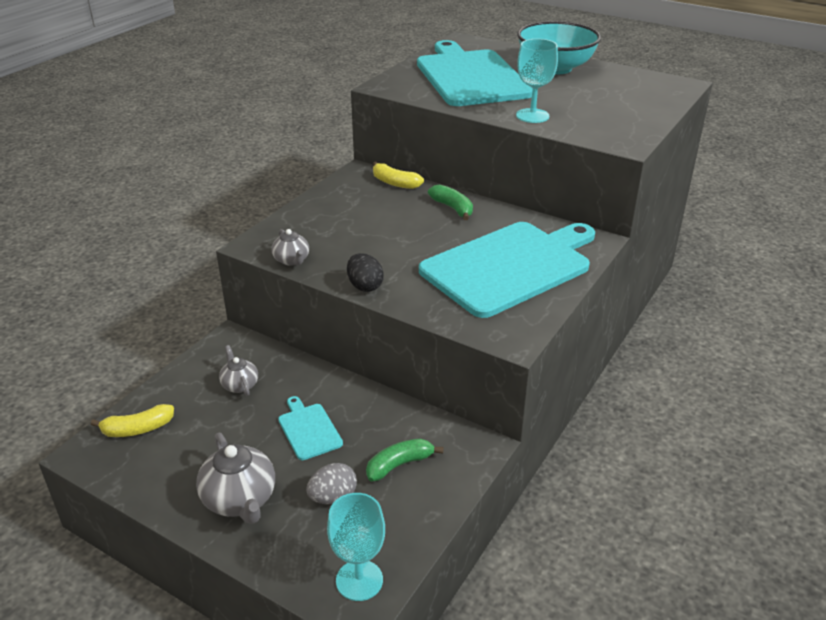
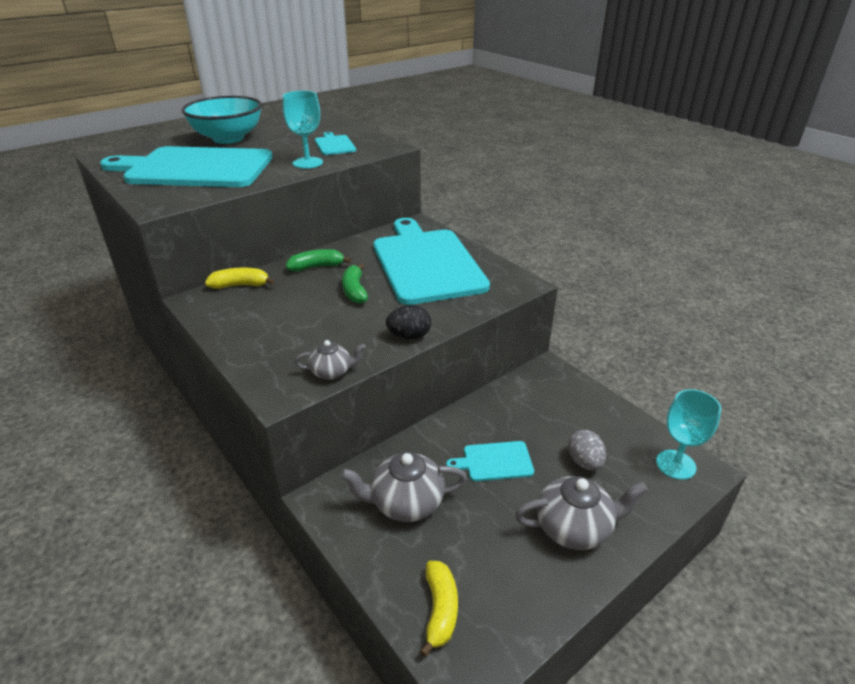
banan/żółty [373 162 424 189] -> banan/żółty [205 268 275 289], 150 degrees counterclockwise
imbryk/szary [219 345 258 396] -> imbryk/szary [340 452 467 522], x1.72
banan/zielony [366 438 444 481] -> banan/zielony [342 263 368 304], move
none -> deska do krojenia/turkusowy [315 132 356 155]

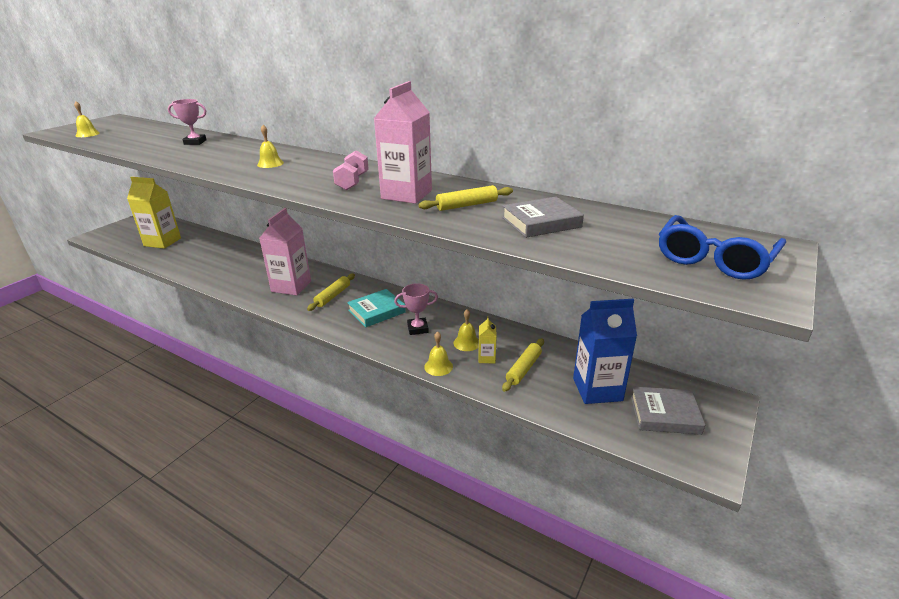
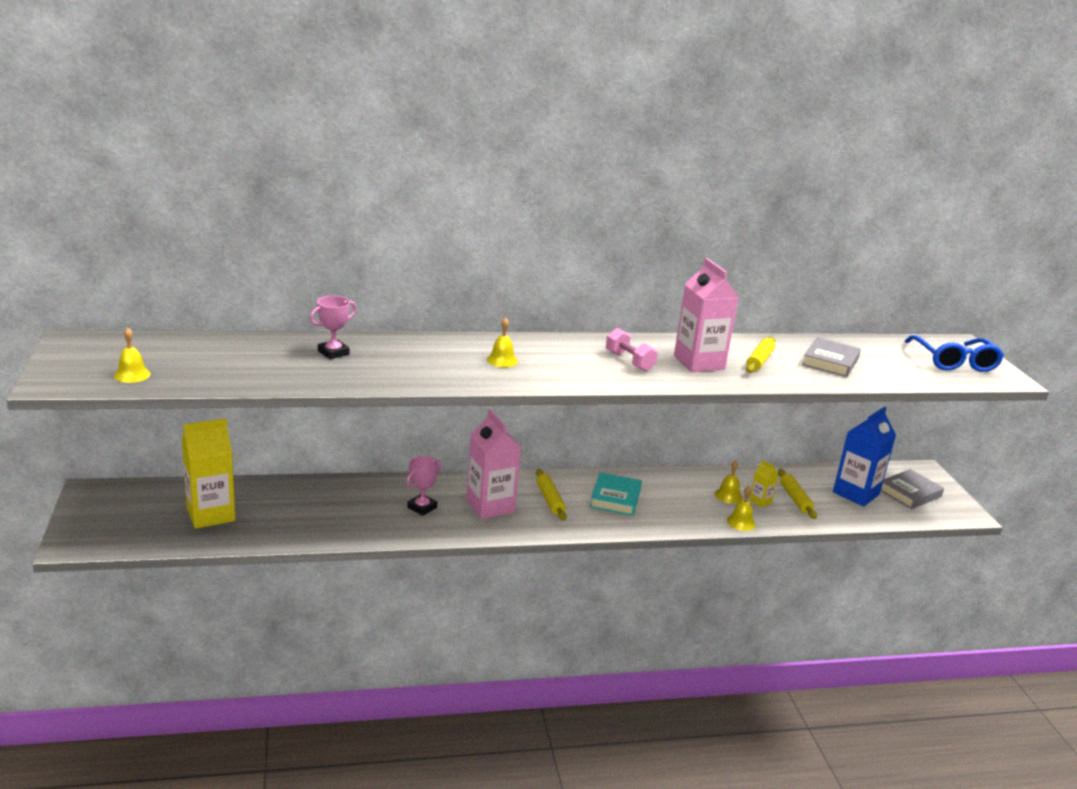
puchar/różowy [394 284 438 335] -> puchar/różowy [406 456 441 516], move

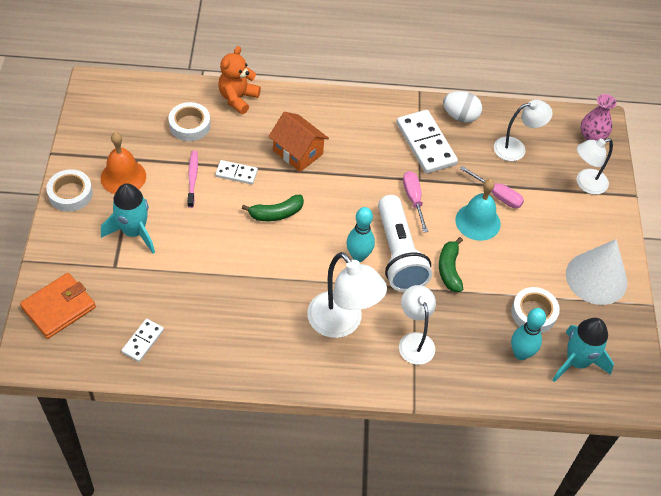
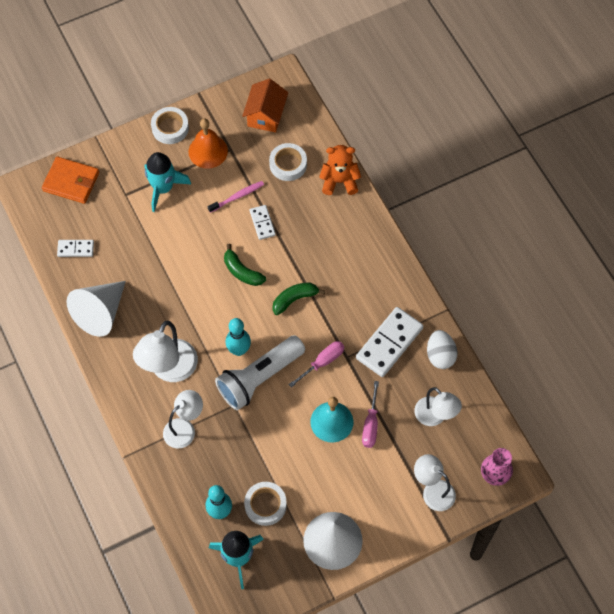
domek/pomarańczowy [268 112 329 172] -> domek/pomarańczowy [242 79 288 133], move
banan/zielony [439 237 463 292] -> banan/zielony [272 282 325 315], move
none -> stożek/biały [66 281 126 337]

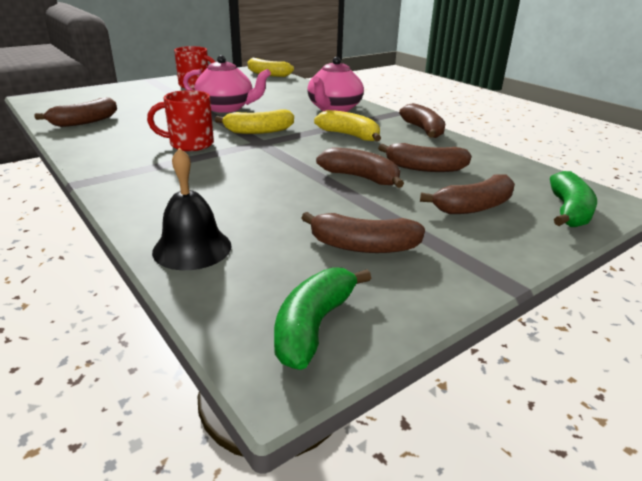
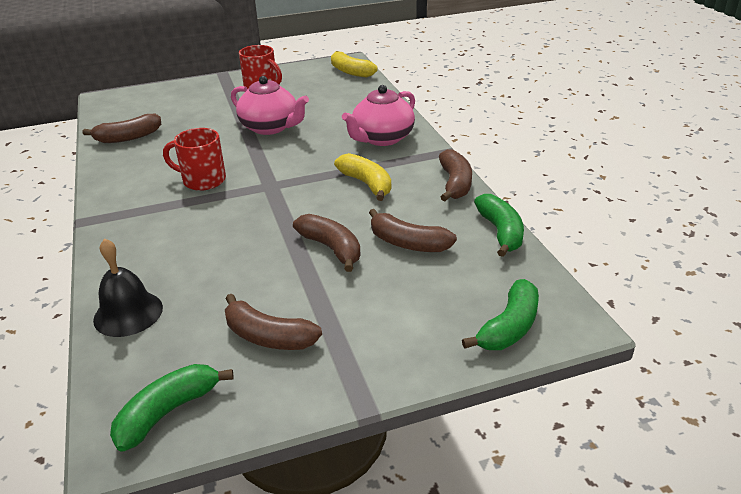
banan/żółty [215 110 294 134] -> none
banan/brązowy [420 174 515 214] -> none
none -> banan/zielony [474 194 524 257]

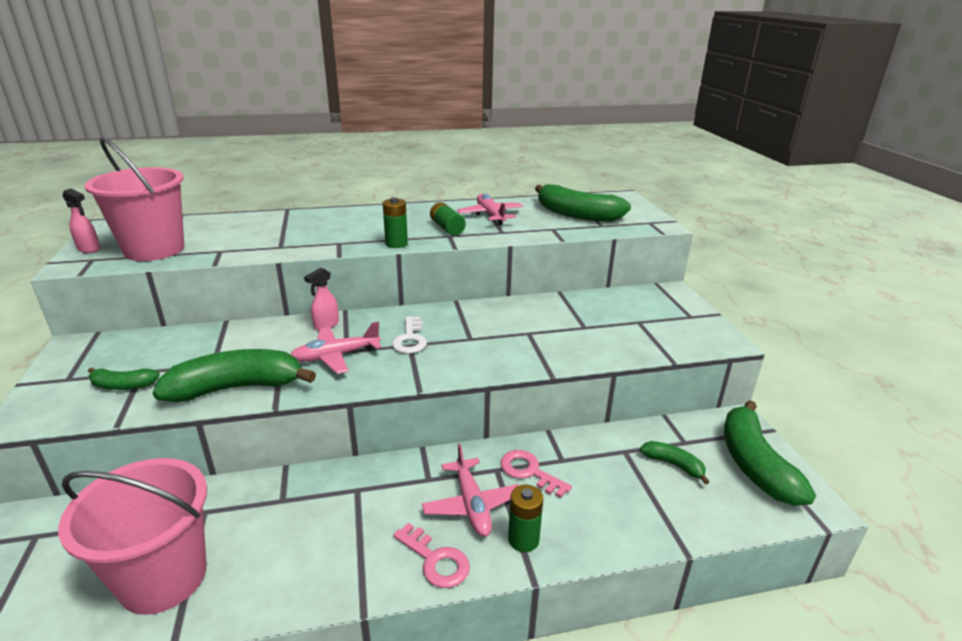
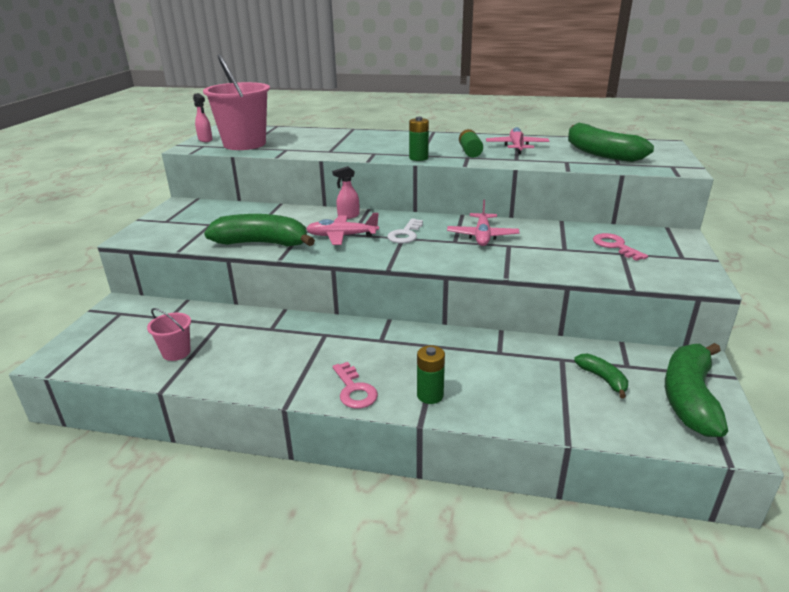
banan/zielony [88 368 160 390] -> none
samolot/różowy [422 444 519 537] -> samolot/różowy [447 200 520 246], move
klucz/różowy [500 450 572 498] -> klucz/różowy [593 233 648 261], move
wiadro/różowy [58 458 207 615] -> wiadro/różowy [147 308 191 361], x0.48

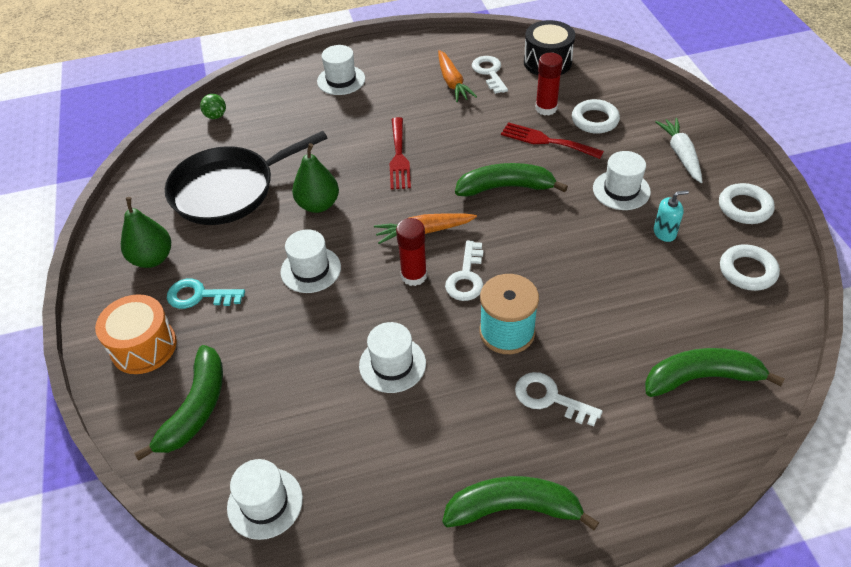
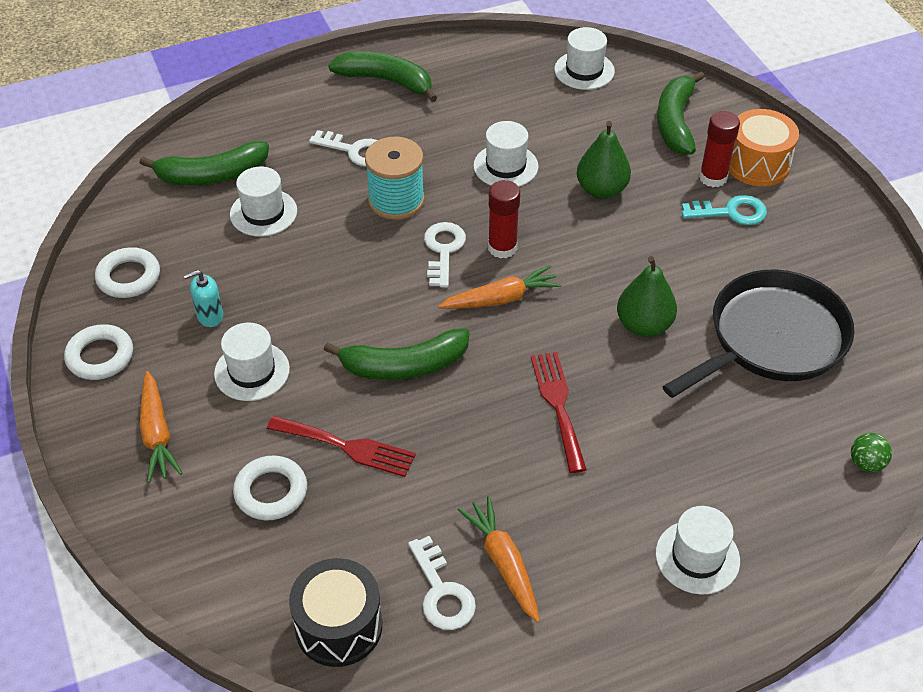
klej w sztyfcie/czerwony [536 53 563 115] -> klej w sztyfcie/czerwony [699 111 740 187], move
marchewka/biały [655 118 703 183] -> marchewka/pomarańczowy [140 371 183 483]
gruszka/zielony [121 197 171 268] -> gruszka/zielony [577 121 631 199], move
kapelusz/biały [280 229 341 293] -> kapelusz/biały [230 167 297 237], move
banan/zielony [442 476 599 530] -> banan/zielony [328 51 437 102], 150 degrees counterclockwise

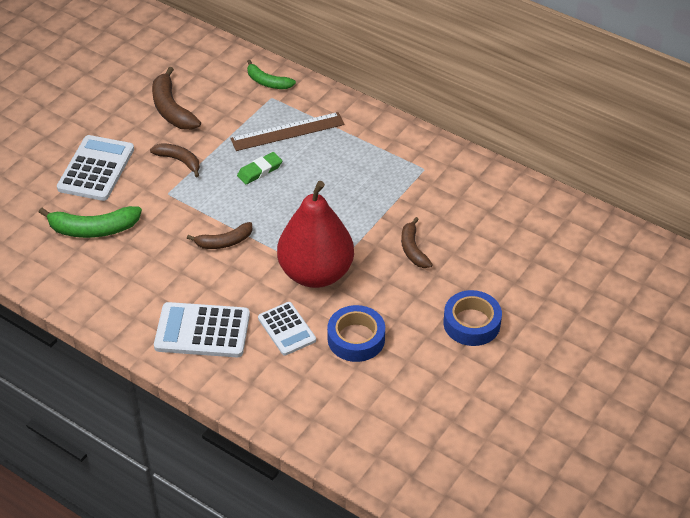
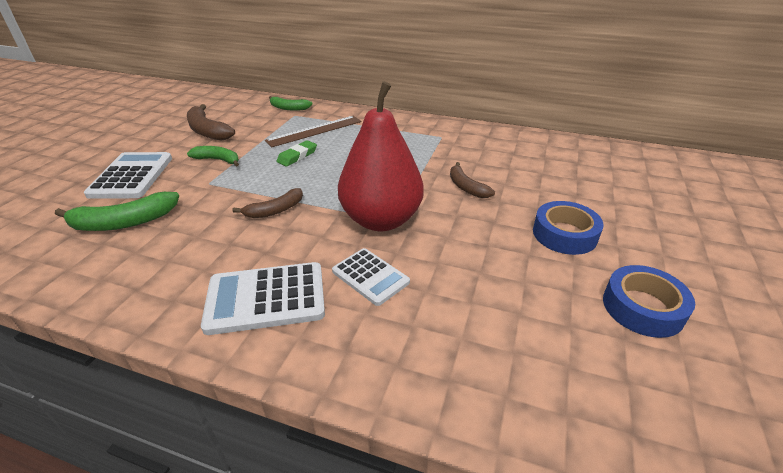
banan/brązowy [150 143 200 177] -> banan/zielony [187 146 239 167]
taśma klejąca/niebieski [327 305 385 362] -> taśma klejąca/niebieski [603 265 695 338], move

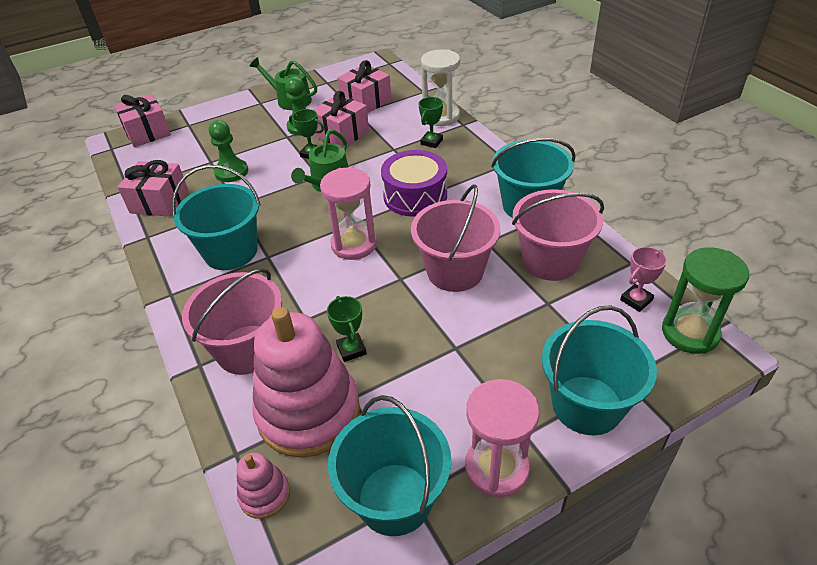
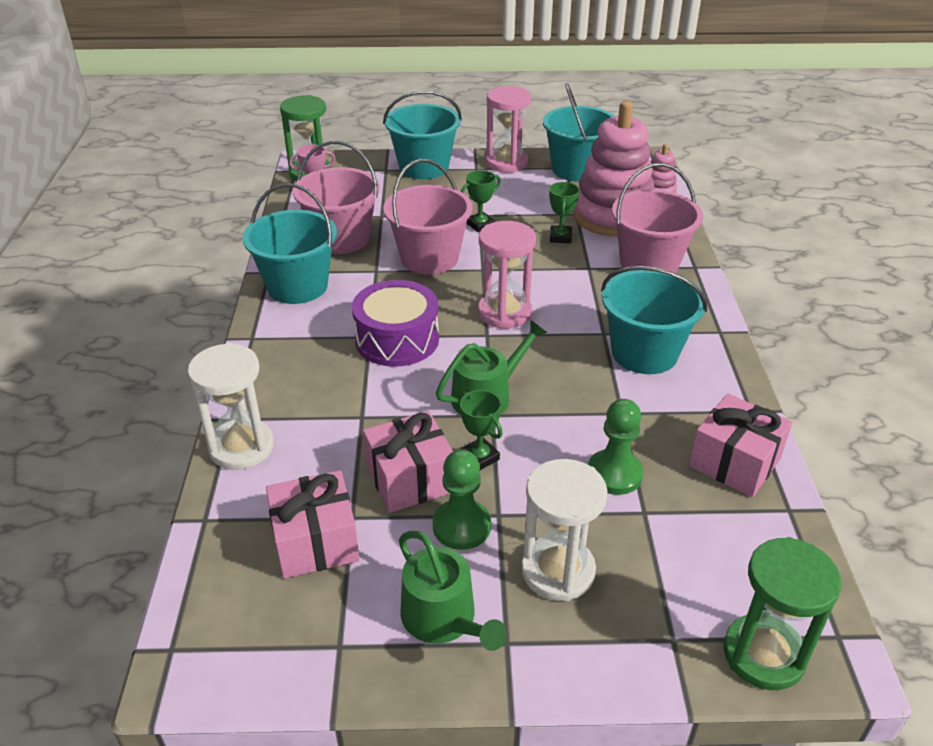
prezent/różowy [114 94 171 147] -> klepsydra/zielony [724 537 842 690]
puchar/zielony [418 97 443 148] -> puchar/zielony [461 170 501 232], move
none -> klepsydra/biały [521 459 607 601]

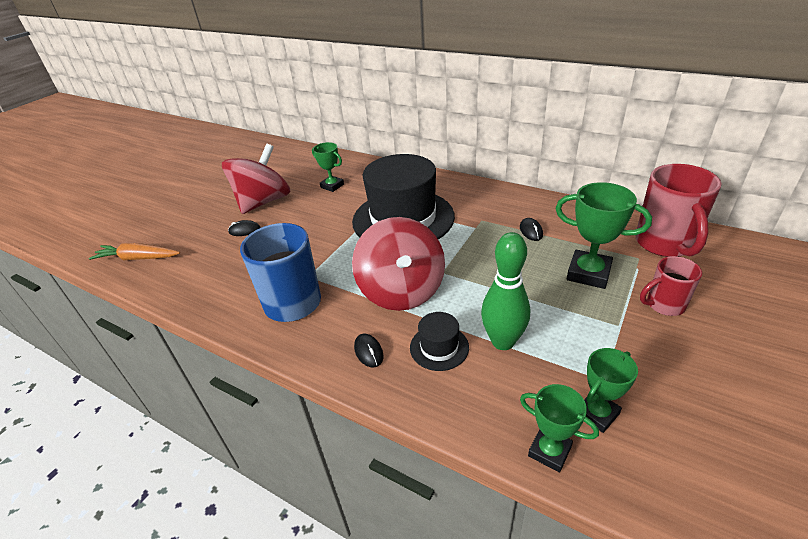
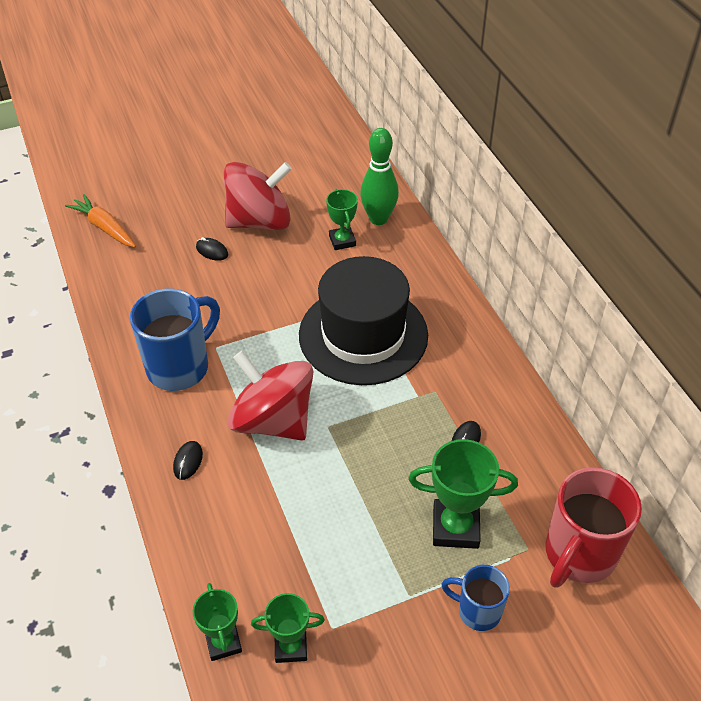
puchar/zielony [555 182 652 289] -> puchar/zielony [408 439 518 549], 60 degrees counterclockwise
bączek/czerwony [352 217 445 311] -> bączek/czerwony [228 351 313 441], 105 degrees clockwise
kręgiel/zielony [481 232 530 350] -> kręgiel/zielony [360 128 399 225], move
kubek/czerwony [640 256 702 316] -> kubek/niebieski [441 565 510 631]
kapelusz/czarny [410 312 469 371] -> none

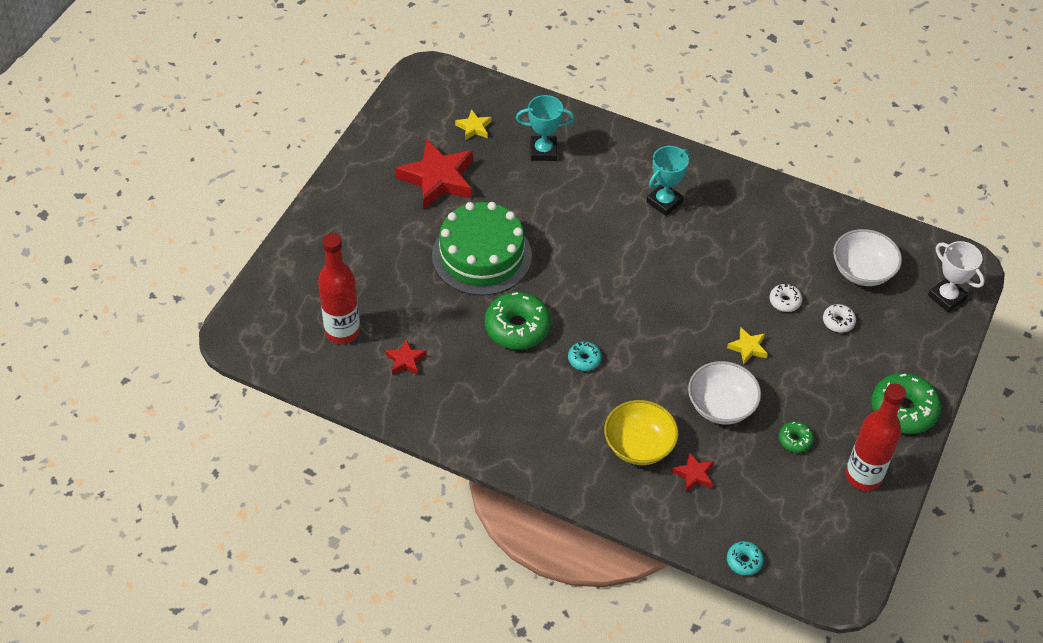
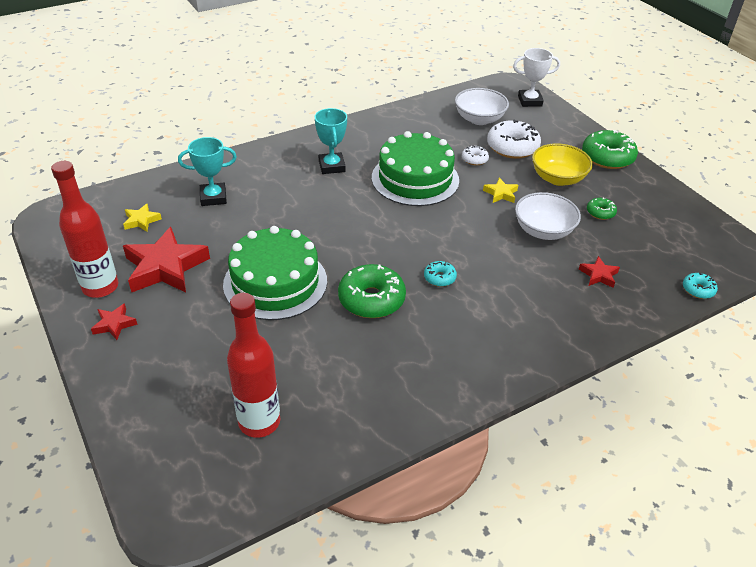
puchar/turkusowy [516 95 575 161] -> puchar/turkusowy [178 137 237 206], 45 degrees clockwise
donut/biały [823 304 856 333] -> donut/biały [487 119 541 159], x2.00
gwiazda/czerwony [385 339 427 375] -> gwiazda/czerwony [91 303 138 340], move
butelka/czerwony [846 384 906 491] -> butelka/czerwony [51 161 118 298], move
miska/żółty [604 400 679 465] -> miska/żółty [532 143 593 186], move
none -> tort/zielony [372 131 459 206]

